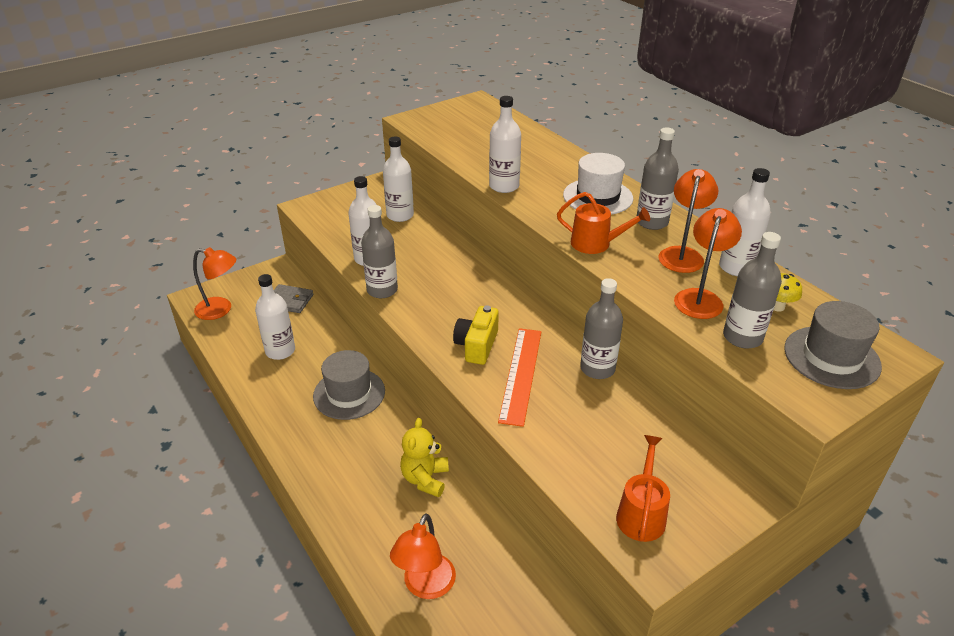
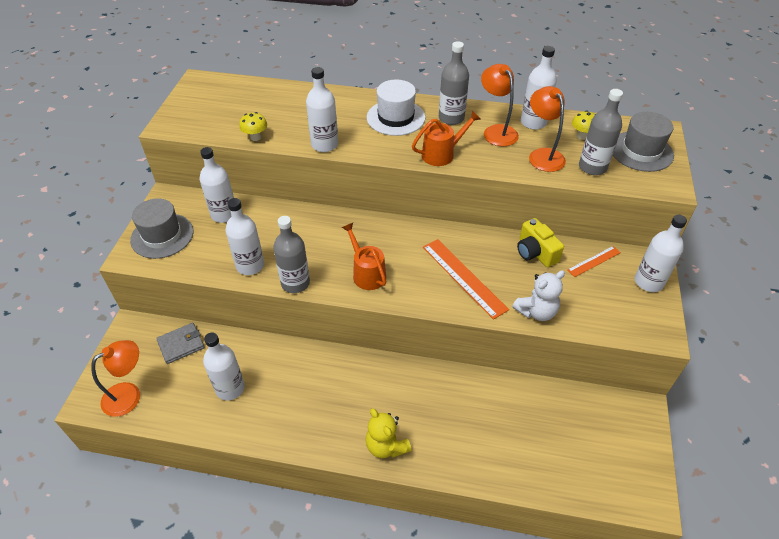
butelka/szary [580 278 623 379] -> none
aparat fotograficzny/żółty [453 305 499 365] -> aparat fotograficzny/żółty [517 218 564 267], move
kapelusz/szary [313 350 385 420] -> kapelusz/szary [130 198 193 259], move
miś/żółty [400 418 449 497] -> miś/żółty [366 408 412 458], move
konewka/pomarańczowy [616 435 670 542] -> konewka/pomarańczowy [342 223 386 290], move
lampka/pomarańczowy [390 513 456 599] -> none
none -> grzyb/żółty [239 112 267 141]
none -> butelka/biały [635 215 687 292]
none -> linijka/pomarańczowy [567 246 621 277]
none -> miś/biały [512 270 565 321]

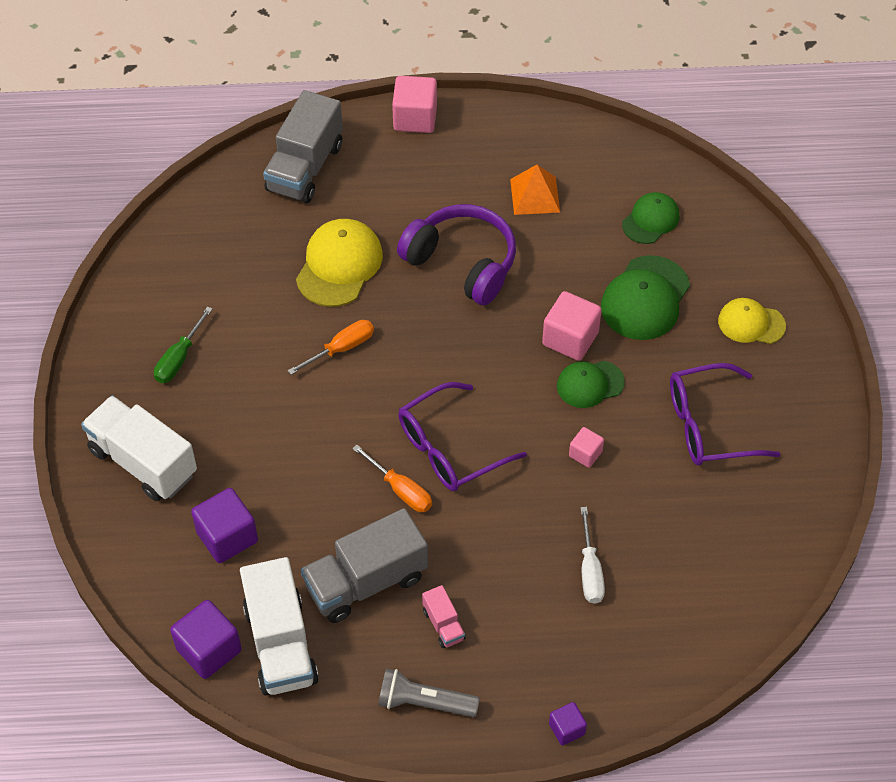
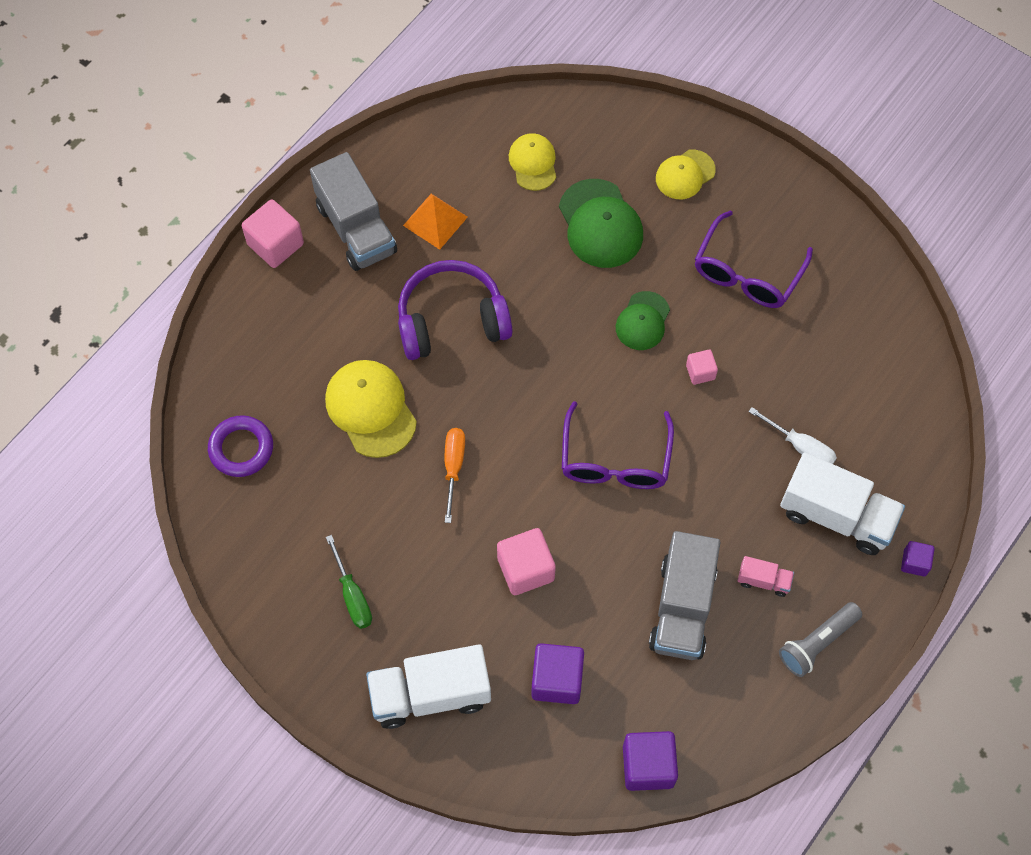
ciężarówka/szary [263 90 343 203] -> ciężarówka/szary [310 152 397 271], move
czapka/zielony [622 192 680 244] -> czapka/żółty [509 133 556 191]
sześcian/różowy [542 291 602 361] -> sześcian/różowy [497 528 556 595], move
śrubokręt/pomarańczowy [352 444 432 512] -> none
ciężarówka/biały [240 557 319 695] -> ciężarówka/biały [780 452 905 555], move
none -> pierścień/fioletowy [208 415 273 477]

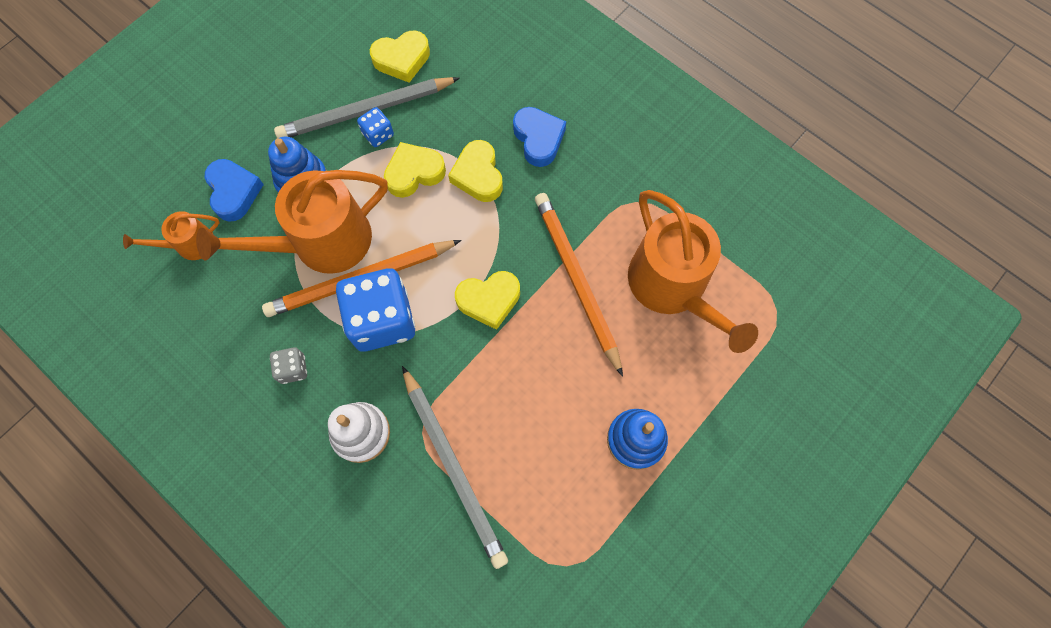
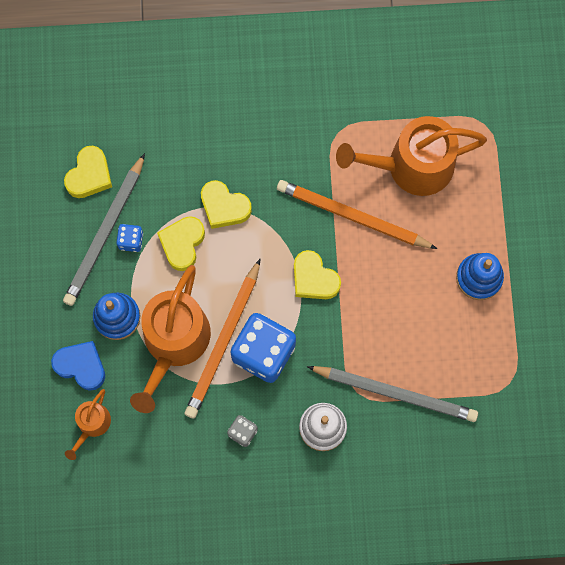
serce/niebieski [513 107 566 167] -> none
konewka/pomarańczowy [628 190 758 353] -> konewka/pomarańczowy [336 116 487 196], 150 degrees clockwise
serce/żółty [455 271 520 330] -> serce/żółty [294 250 341 299], 105 degrees clockwise

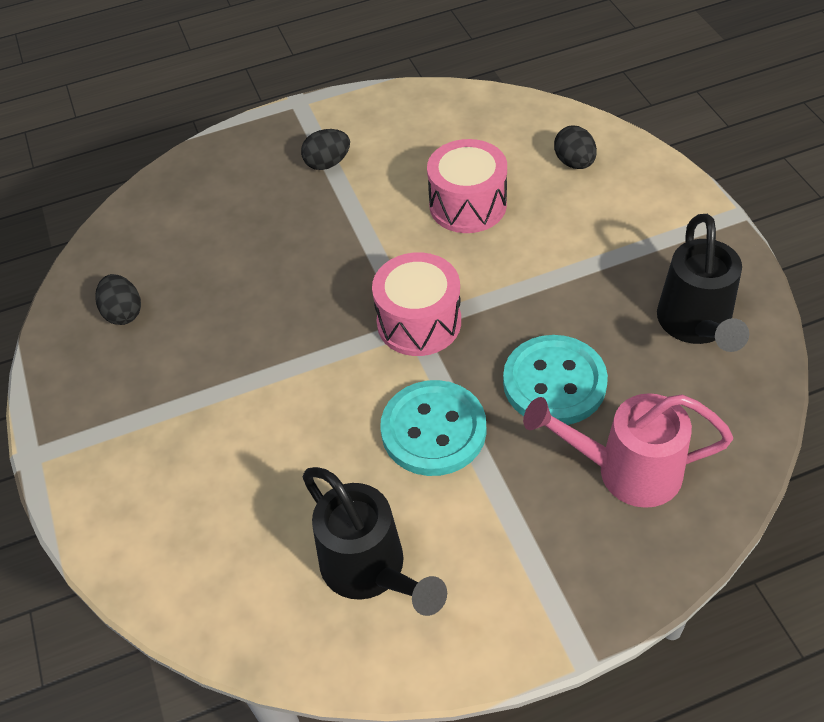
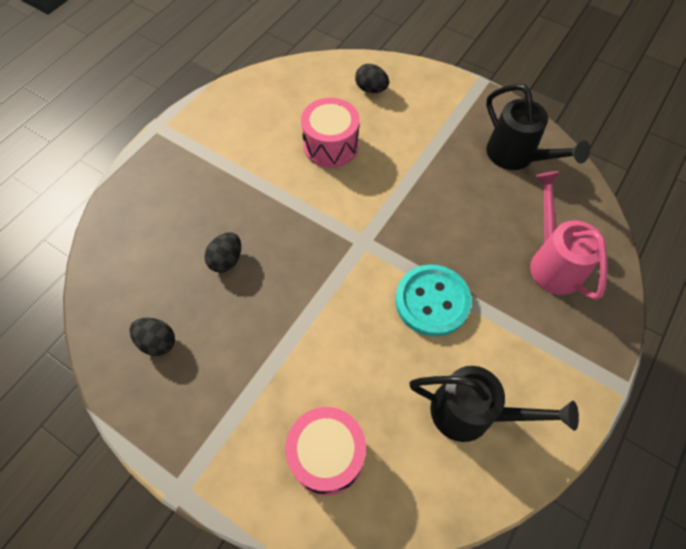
jajko/czarny [301 129 350 170] -> jajko/czarny [204 232 241 273], move
bęben/różowy [372 252 461 356] -> bęben/różowy [285 407 366 496], move
guzik/turkusowy [503 335 608 425] -> none
konewka/różowy [523 393 733 508] -> konewka/różowy [530 171 607 300], 105 degrees clockwise

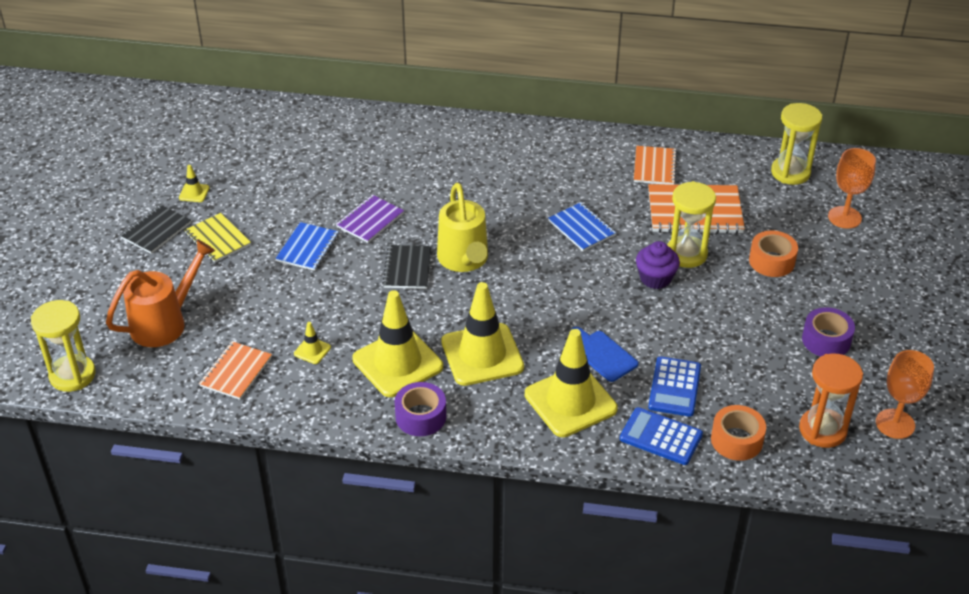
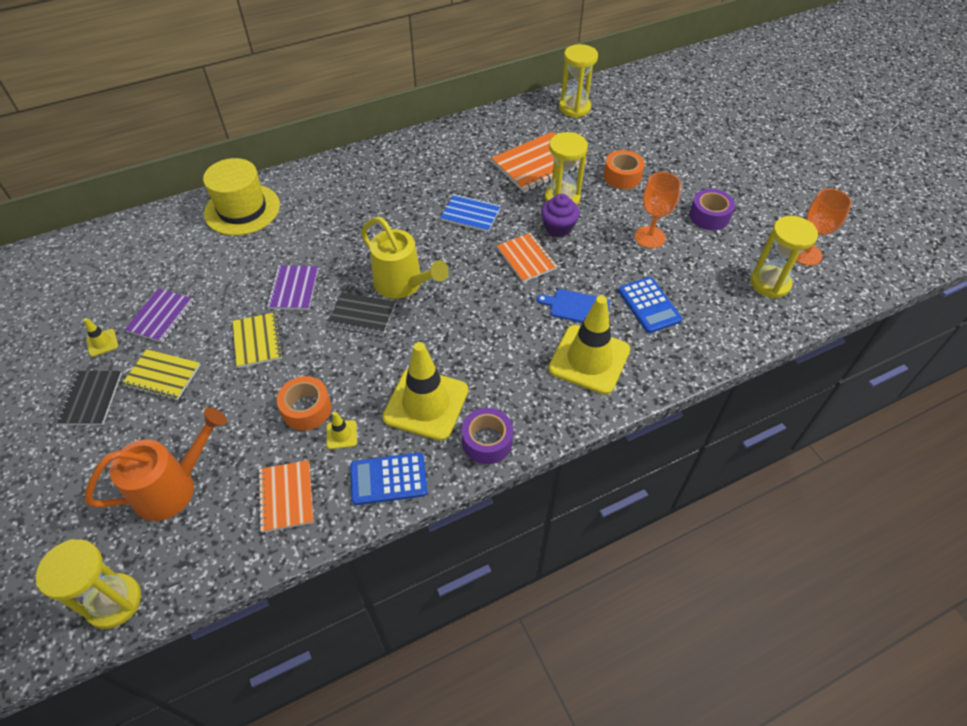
zeszyt/pomarańczowy [634 146 677 184] -> zeszyt/pomarańczowy [497 233 558 282], move
kielich/pomarańczowy [828 148 876 229] -> kielich/pomarańczowy [635 172 681 248], move
zeszyt/niebieski [275 222 339 271] -> zeszyt/żółty [232 312 283 368]
konewka/pomarańczowy [106 240 215 347] -> konewka/pomarańczowy [85 408 227 521], 45 degrees clockwise
zeszyt/czarny [382 245 431 289] -> zeszyt/czarny [328 292 395 336], 45 degrees counterclockwise
pachołek/żółty [441 282 524 386] -> none
klepsydra/pomarańczowy [799 354 863 448] -> klepsydra/żółty [751 216 818 299]
taśma klejąca/pomarańczowy [711 405 766 461] -> taśma klejąca/pomarańczowy [277 376 332 430], move
kalkulator/niebieski [620 407 703 465] -> kalkulator/niebieski [350 453 428 505], move
none -> kapelusz/żółty [203 158 280 236]
none -> zeszyt/fioletowy [124 288 194 343]

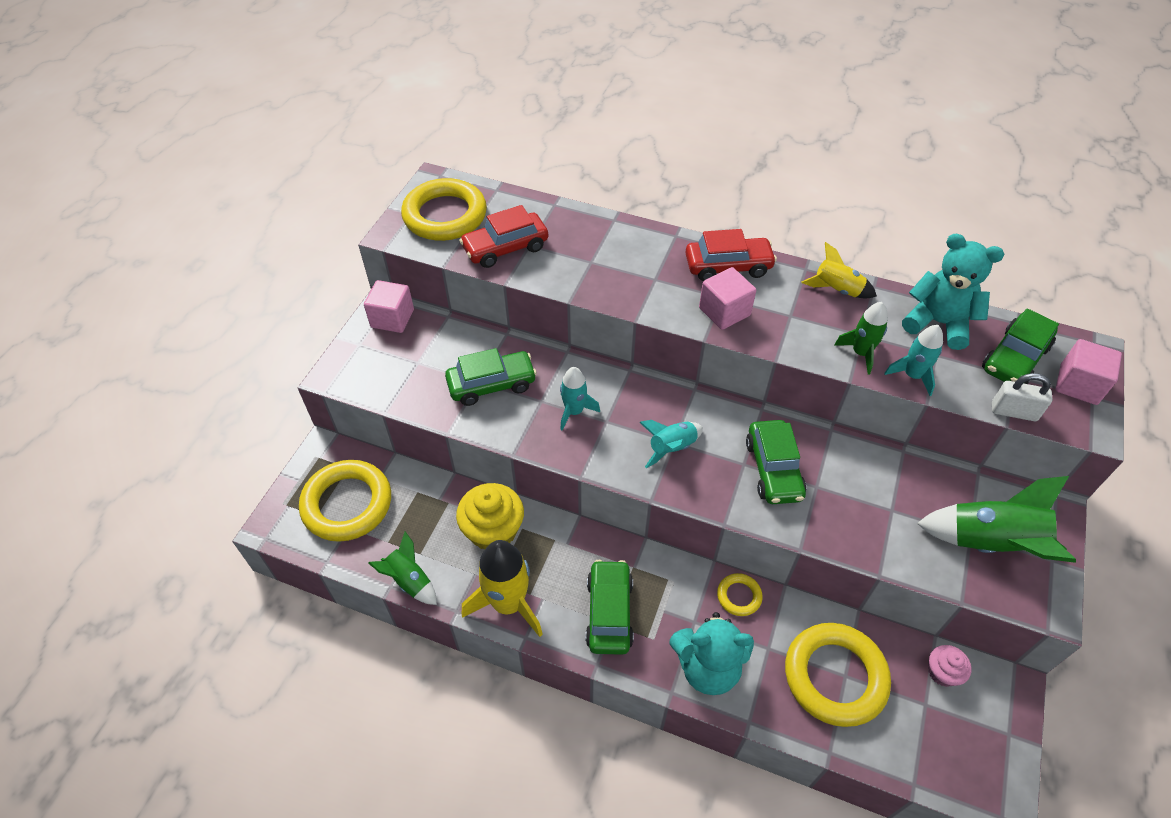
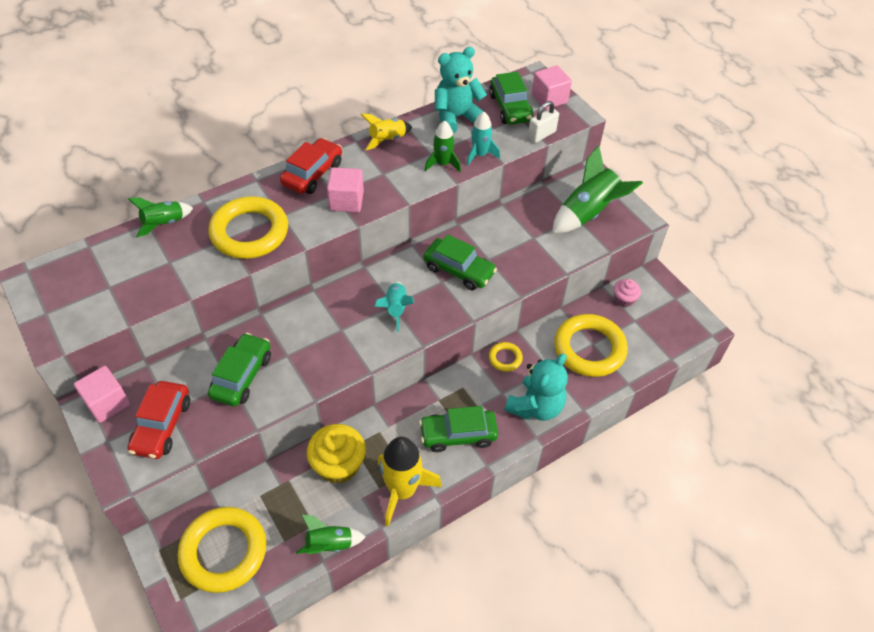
pierścień/żółty [401 178 487 241] -> pierścień/żółty [208 196 288 259], move
samochód/czerwony [459 205 548 268] -> samochód/czerwony [127 381 190 459], move
rakieta/turkusowy [560 367 600 430] -> none
samochód/zielony [585 560 634 655] -> samochód/zielony [419 406 498 452], 45 degrees counterclockwise
none -> rakieta/zielony [128 198 193 237]

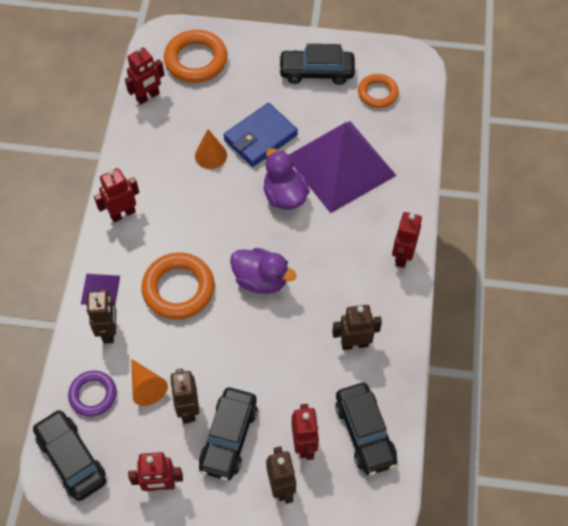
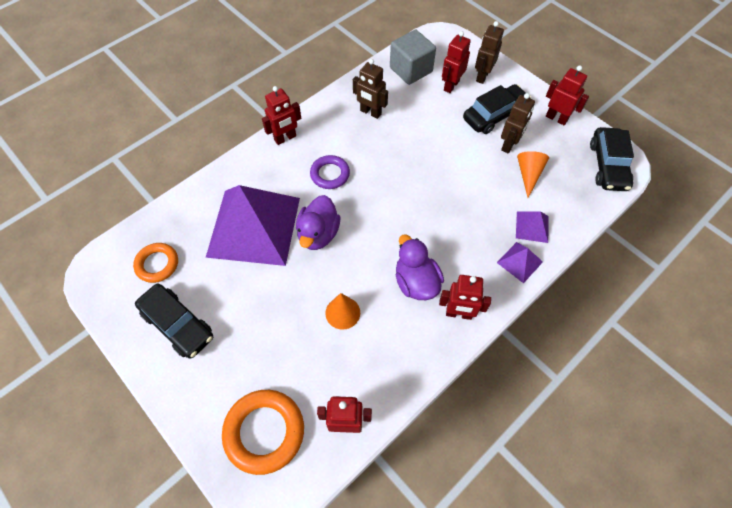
portfel/niebieski [223 103 298 167] -> none
kaczka/fioletowy [230 248 296 294] -> kaczka/fioletowy [396 234 444 300], move
pierścień/pomarańczowy [141 253 215 319] -> none
robot/brązowy [87 290 116 344] -> piramida/fioletowy [516 212 549 243]
pierścień/fioletowy [68 370 117 417] -> pierścień/fioletowy [310 155 350 189], move
samochód/czarny [335 383 397 476] -> sześcian/szary [390 30 436 85]

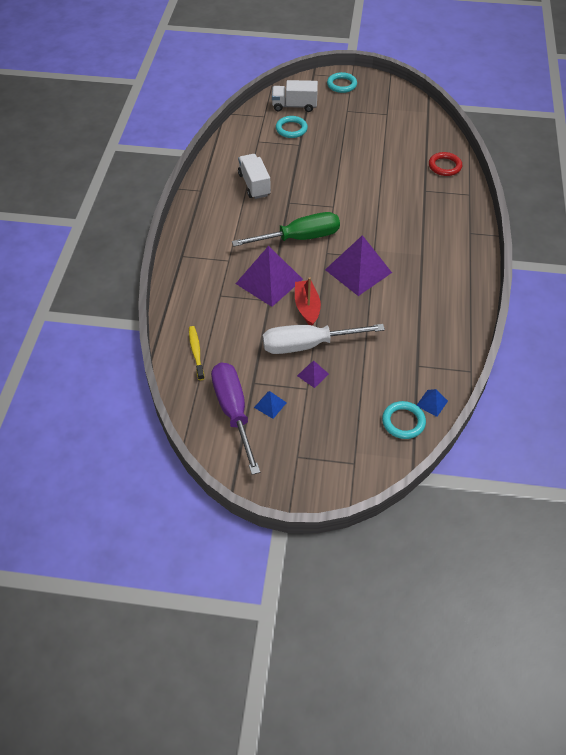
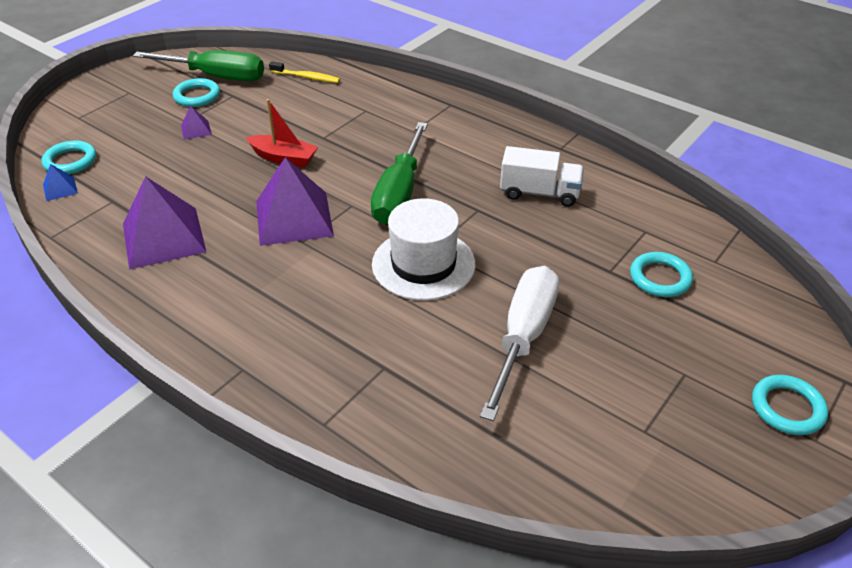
ciężarówka/biały [272 80 318 112] -> none
pierścień/czerwony [429 152 462 176] -> none
piramida/fioletowy [236 246 303 307] -> piramida/fioletowy [123 176 206 270], move
śrubokręt/biały [263 324 385 354] -> śrubokręt/biały [480 266 559 421], move
śrubokręt/fioletowy [211 363 260 475] -> śrubokręt/zielony [133 50 264 81]
piramida/niebieski [254 391 287 419] -> pierścień/turkusowy [173 78 220 107]
none -> kapelusz/biały [372 198 475 300]

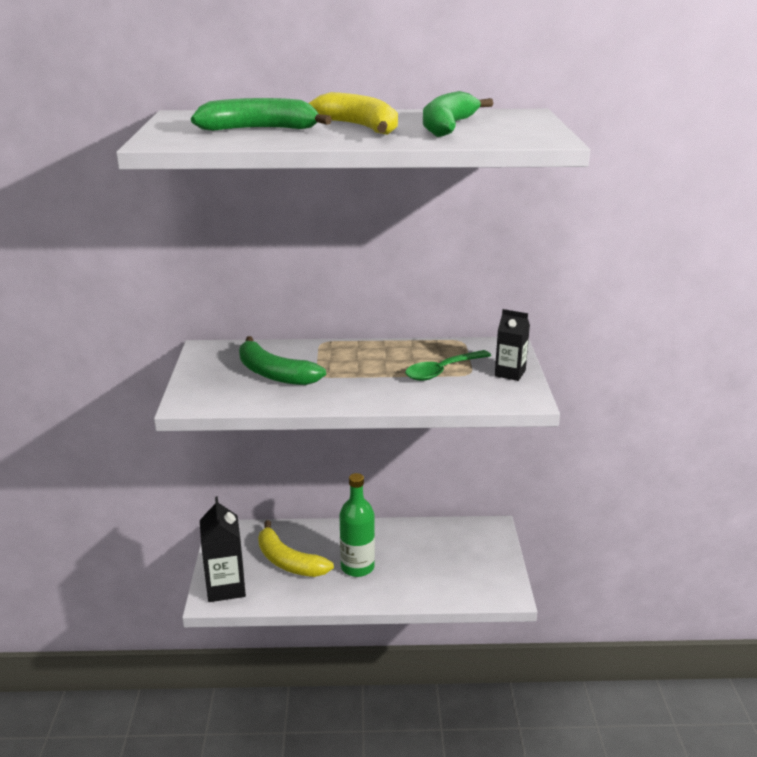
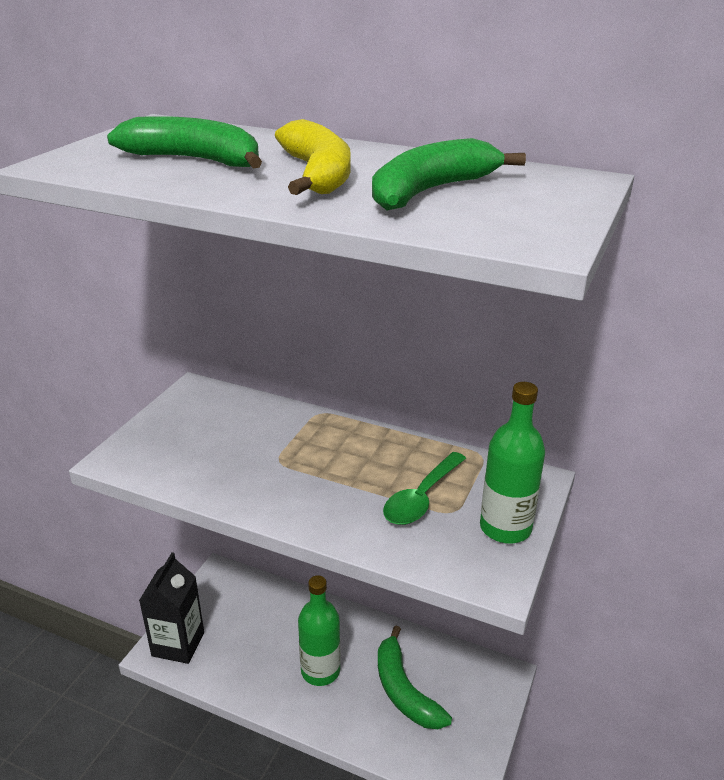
karton mleka/czarny [495 309 530 381] -> butelka/zielony [480 382 545 544]
banan/zielony [239 336 326 385] -> banan/zielony [378 625 452 729], move
łyżka/zielony [405 350 491 381] -> łyżka/zielony [383 452 466 525], 45 degrees counterclockwise
banan/żółty [258 520 334 577] -> none

